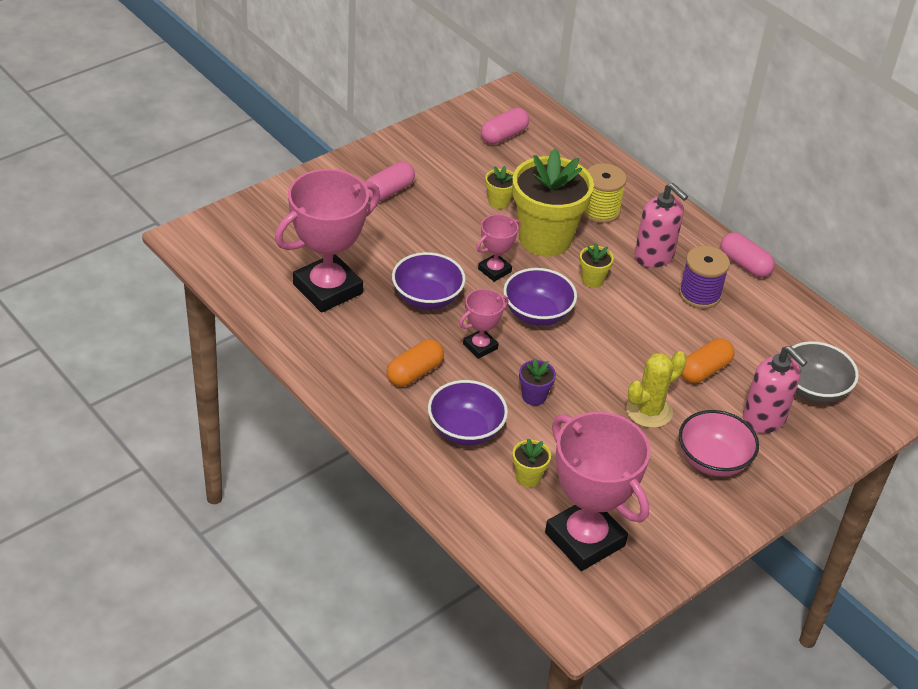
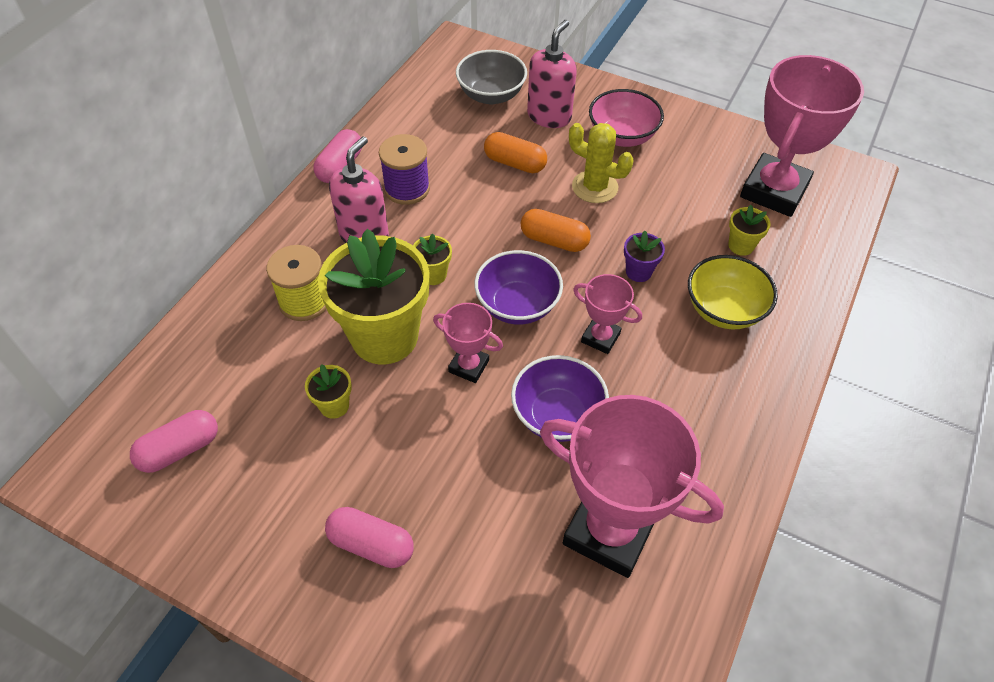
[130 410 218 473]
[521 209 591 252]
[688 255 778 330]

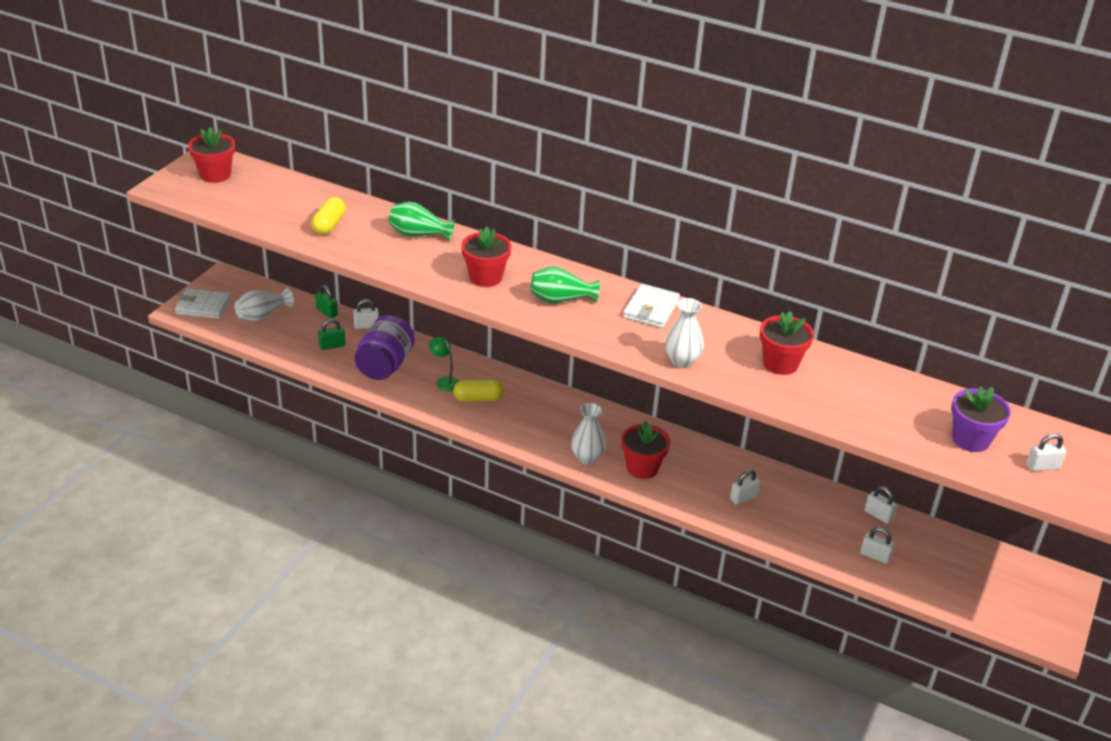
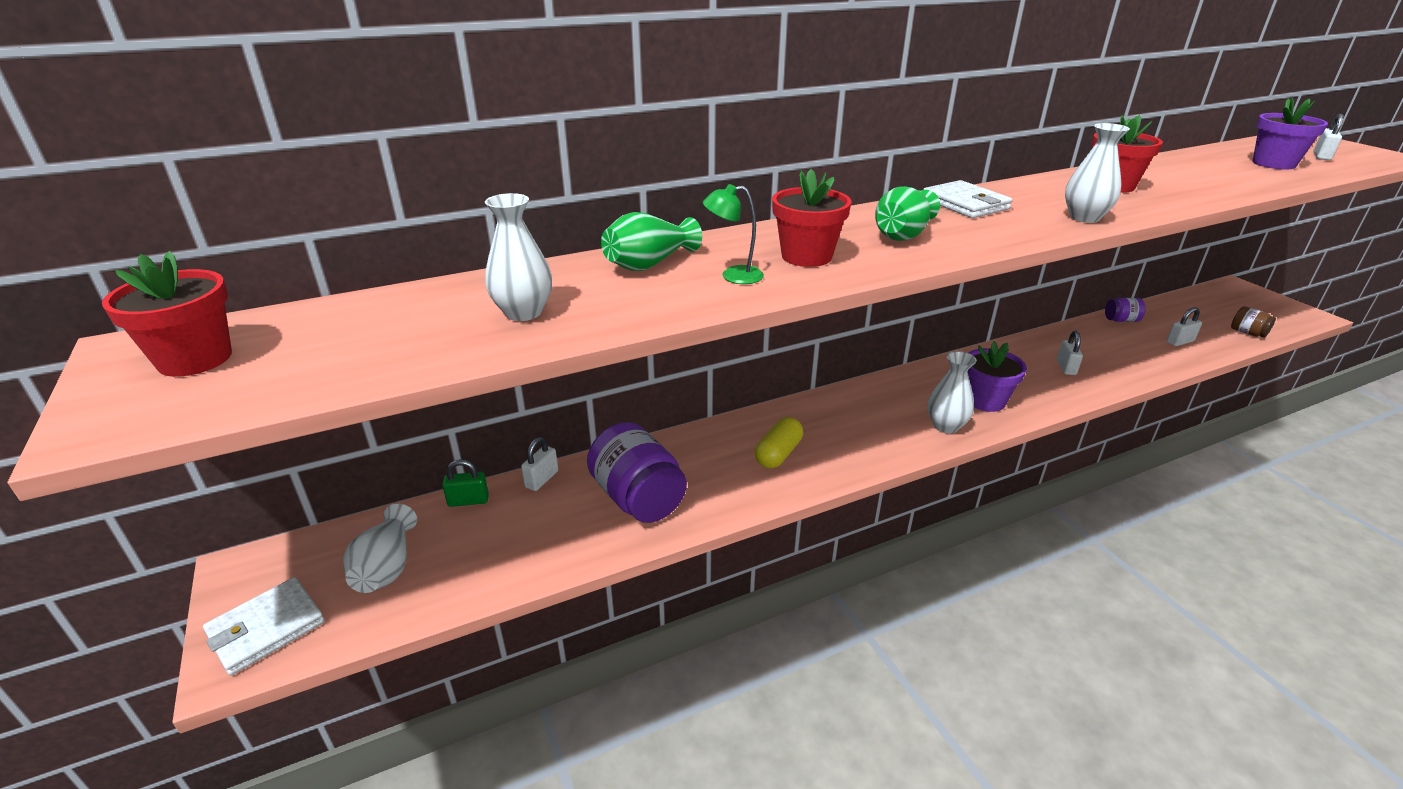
[485 193 552 321]
[318 319 345 350] (first image)
[703 184 764 284]
[968 341 1027 412]
[1105 298 1146 322]
[1231 306 1276 338]

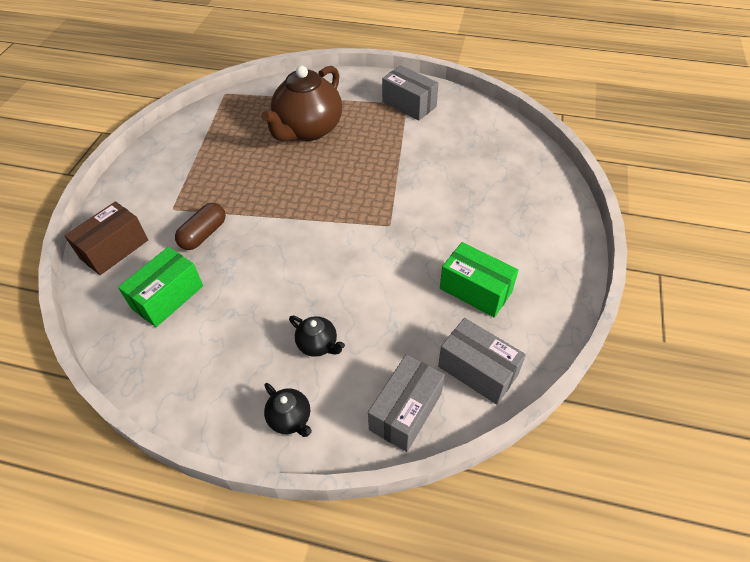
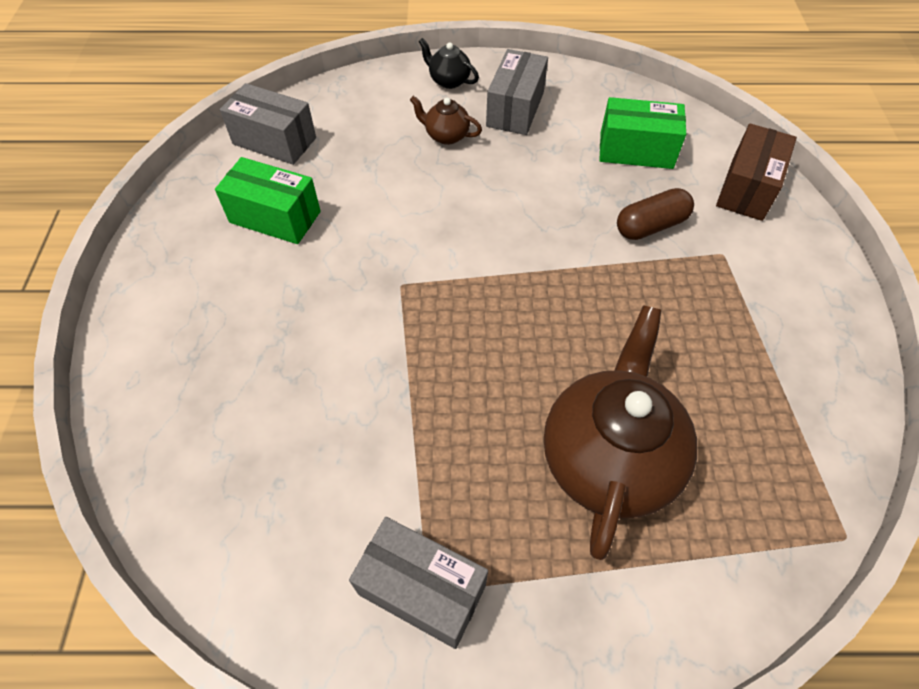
[617 188 694 240]
[599 97 686 169]
[410 96 482 145]
[486 49 548 135]

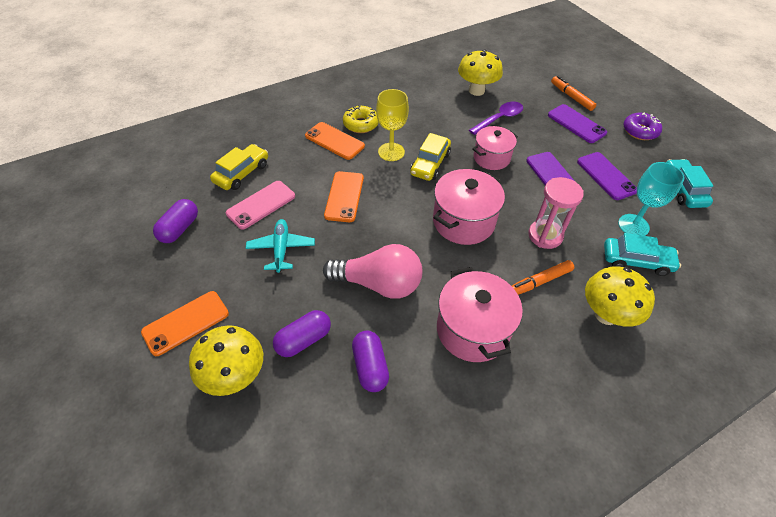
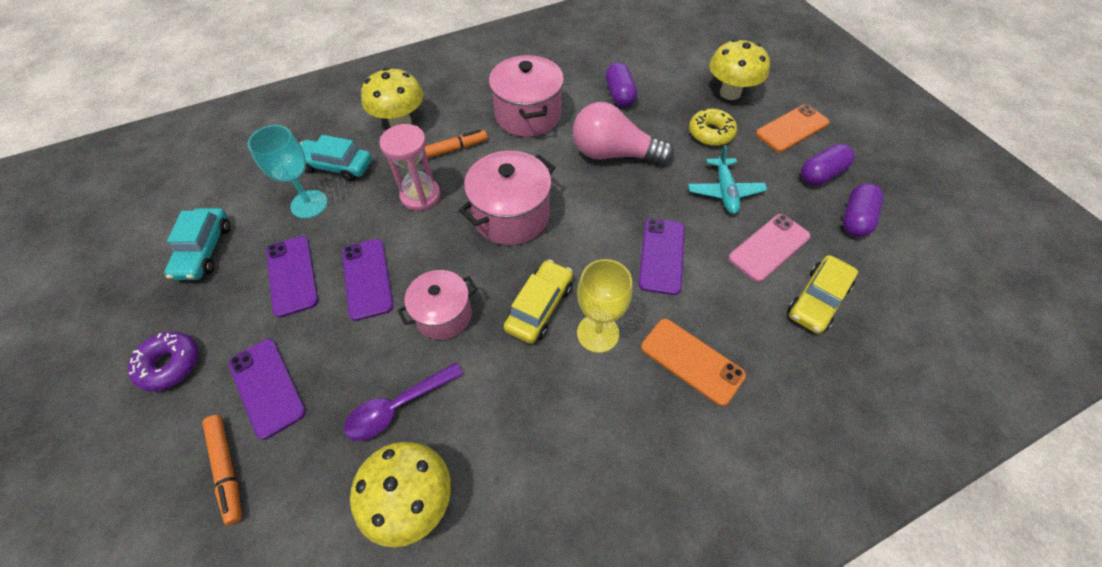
[689 109 737 146]
[639 218 685 295]
[801 144 855 186]

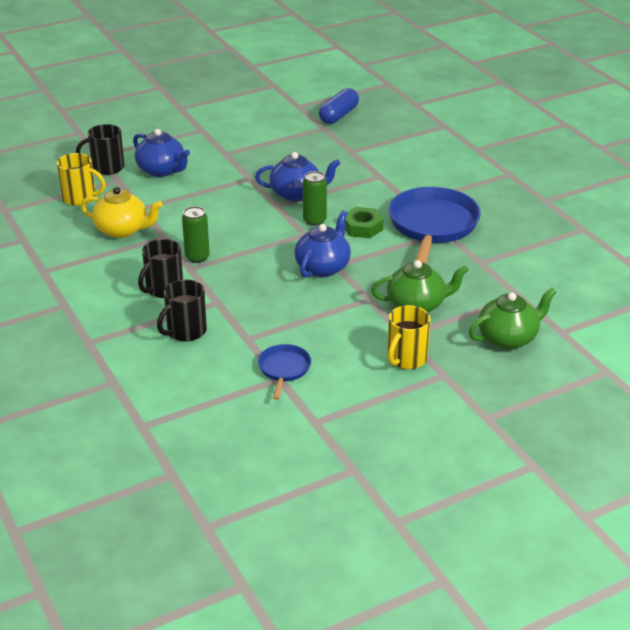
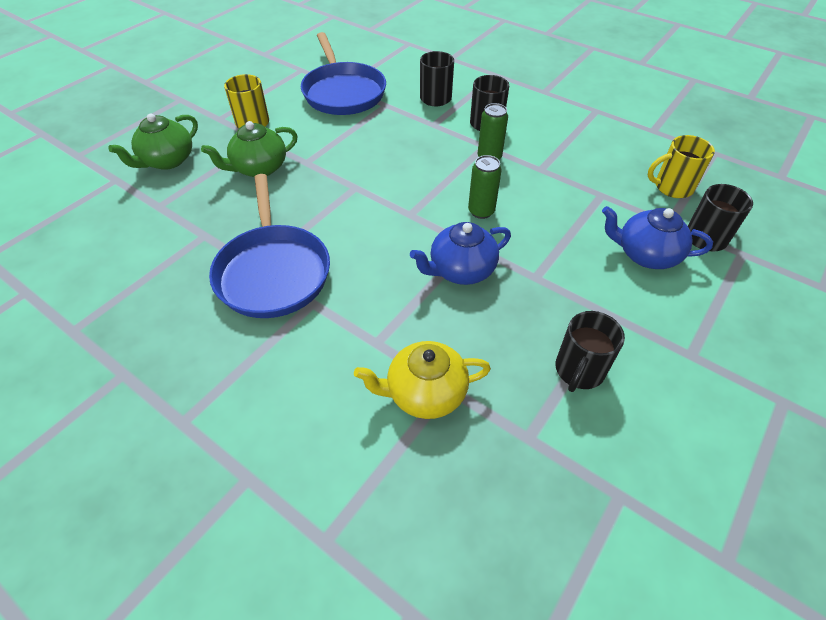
[319 88 359 124] (first image)
[468 155 502 219]
[354 341 491 419]
[345 207 384 238] (first image)
[294 211 351 278] (first image)
[301 32 386 115]
[555 311 625 392]

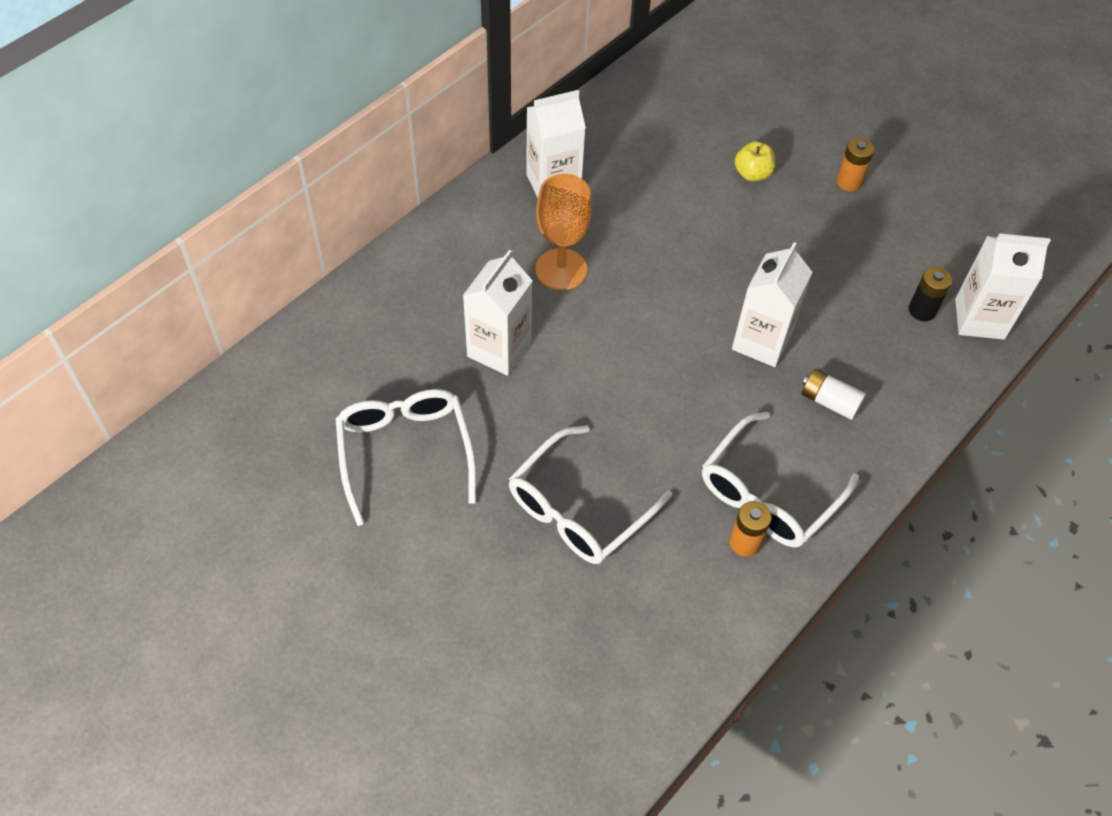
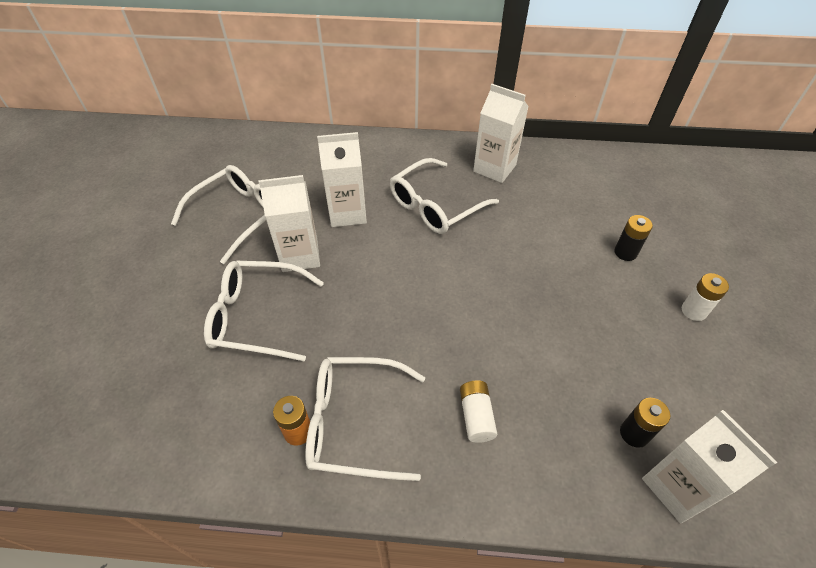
[682 273 729 321]
[614 215 653 261]
[390 158 499 234]
[259 175 320 272]

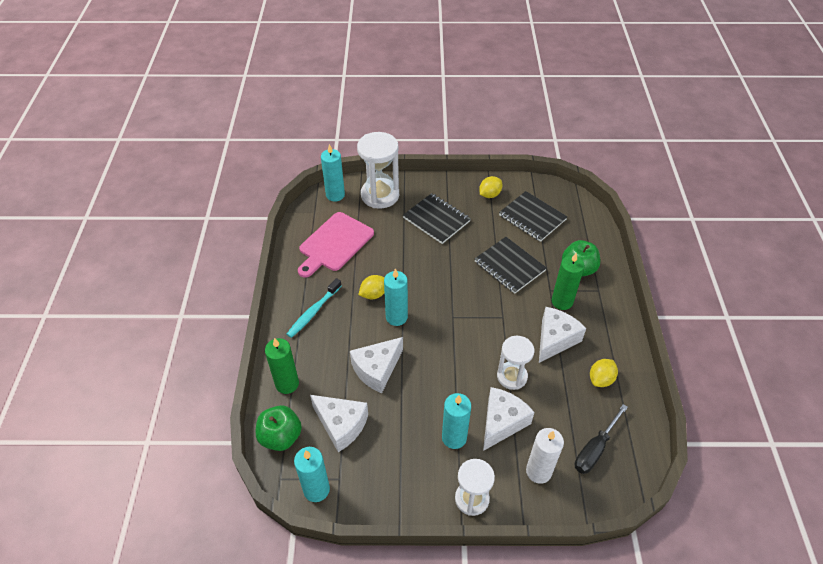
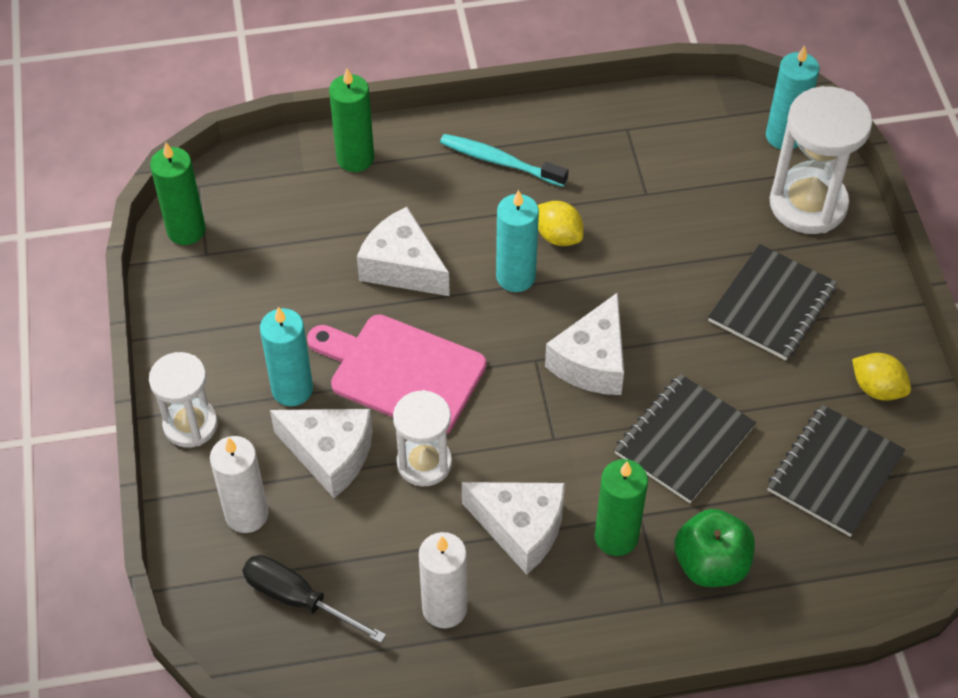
[307 314 487 434]
[419 532 467 628]
[545 292 624 395]
[256 405 302 451] (first image)
[150 142 206 245]

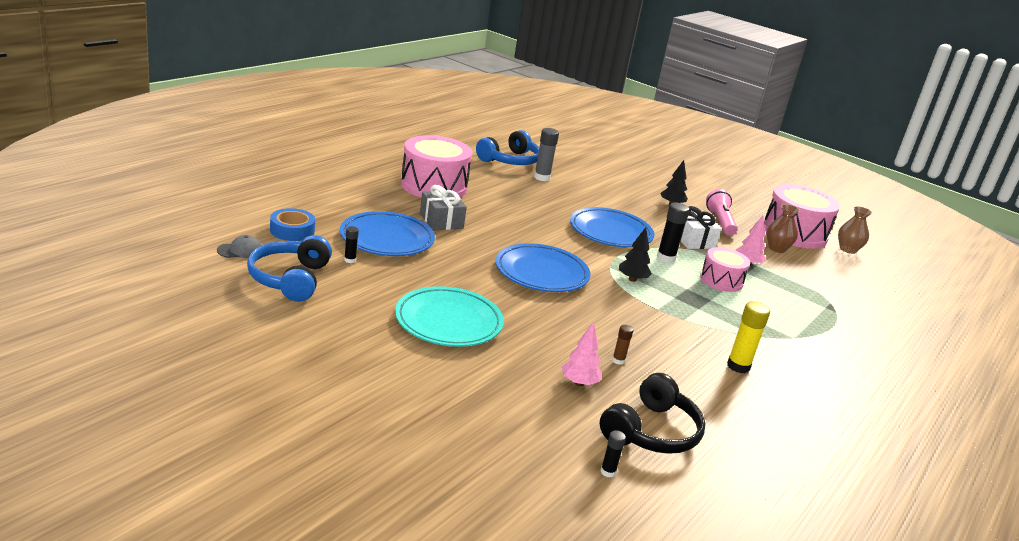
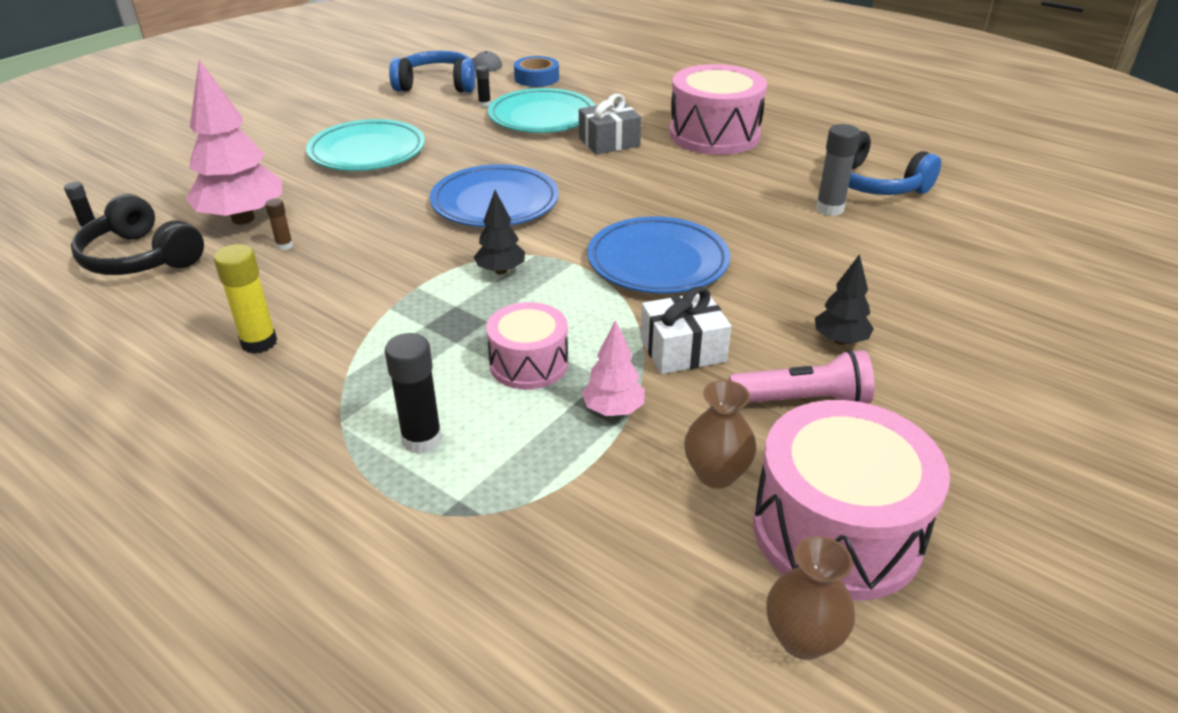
[385 333 442 454]
[488 88 595 133]
[186 59 282 225]

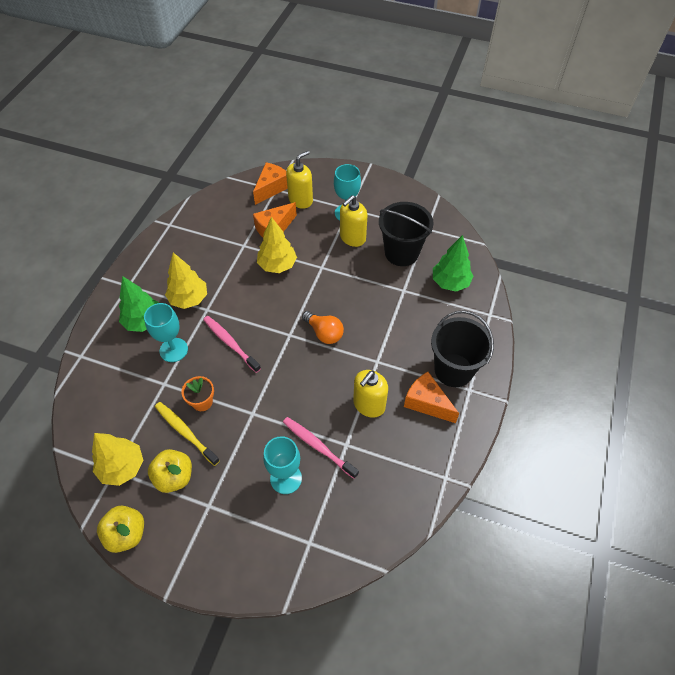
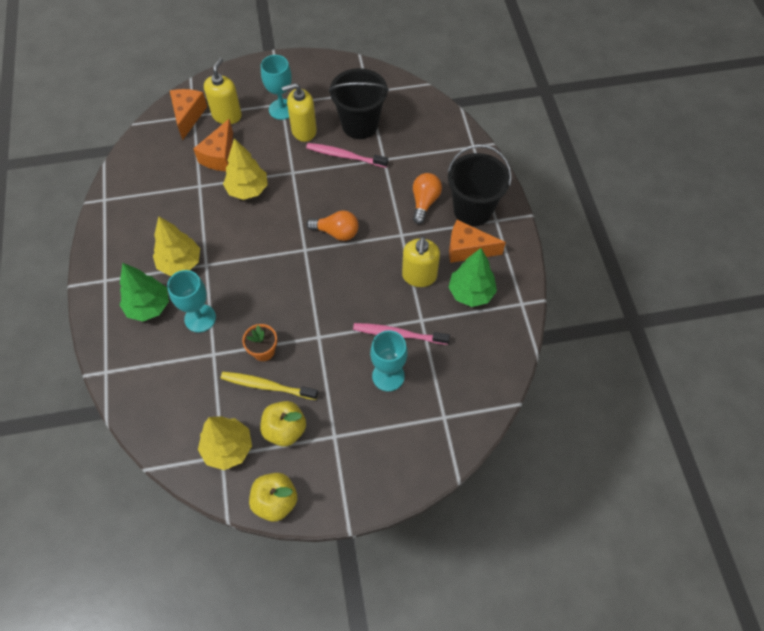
[282 83 317 142]
[449 248 497 307]
[306 143 388 168]
[413 173 442 224]

